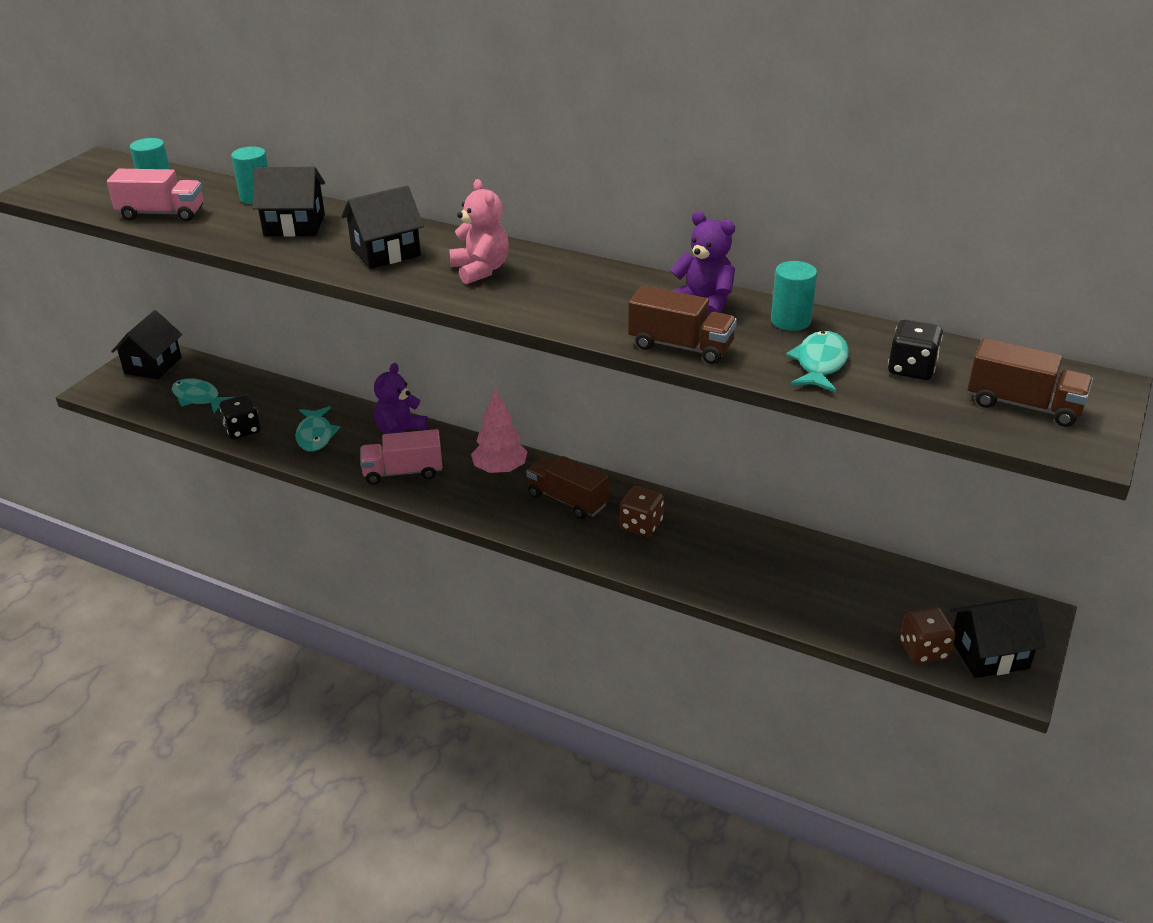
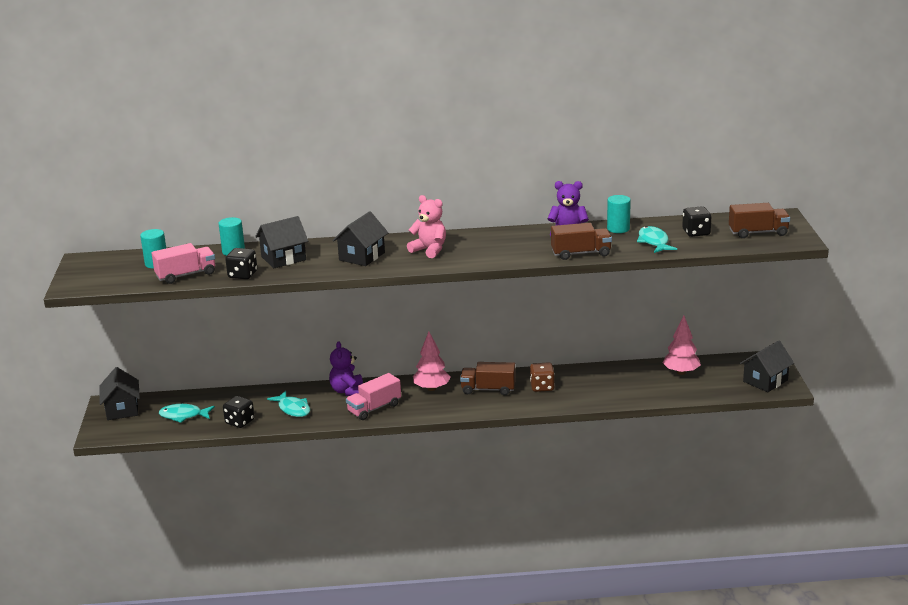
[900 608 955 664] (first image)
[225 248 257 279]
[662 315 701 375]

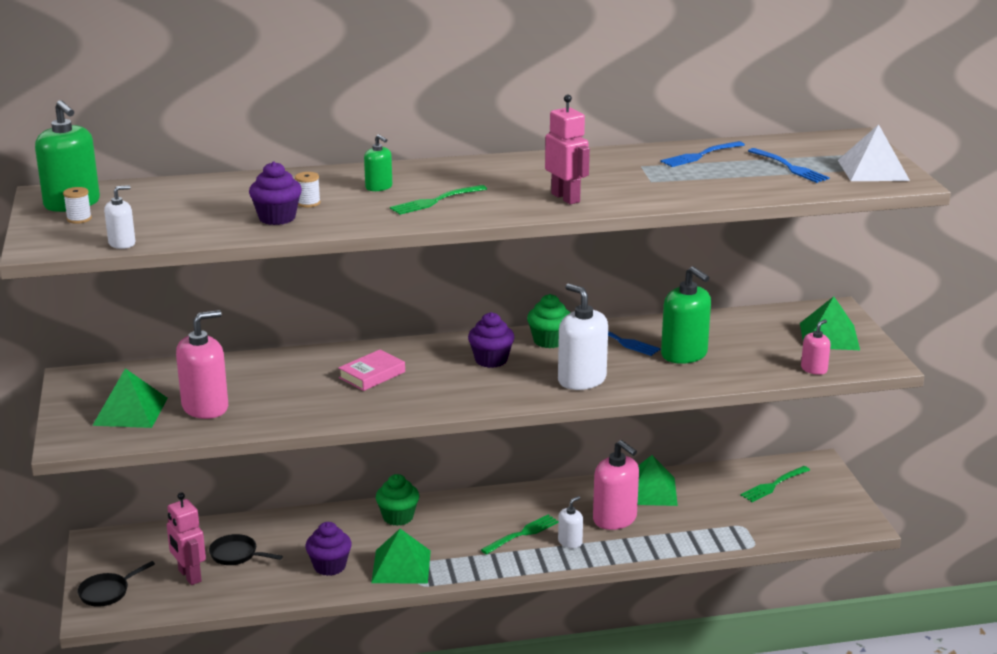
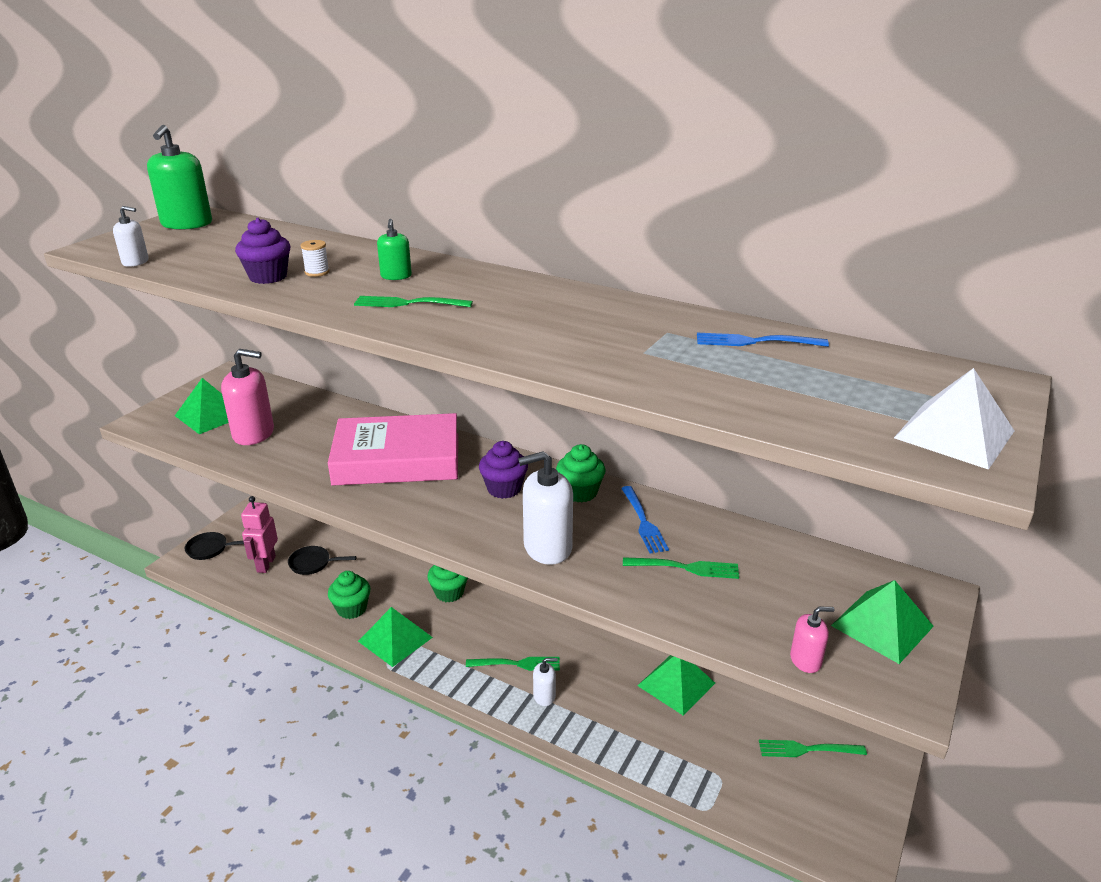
[545 94 590 204] (first image)
[748 148 830 183] (first image)
[63 187 92 224] (first image)
[623 557 739 579]
[518 451 573 565]
[328 413 458 486]
[593 440 639 530] (first image)
[328 571 370 619]
[288 546 357 575]

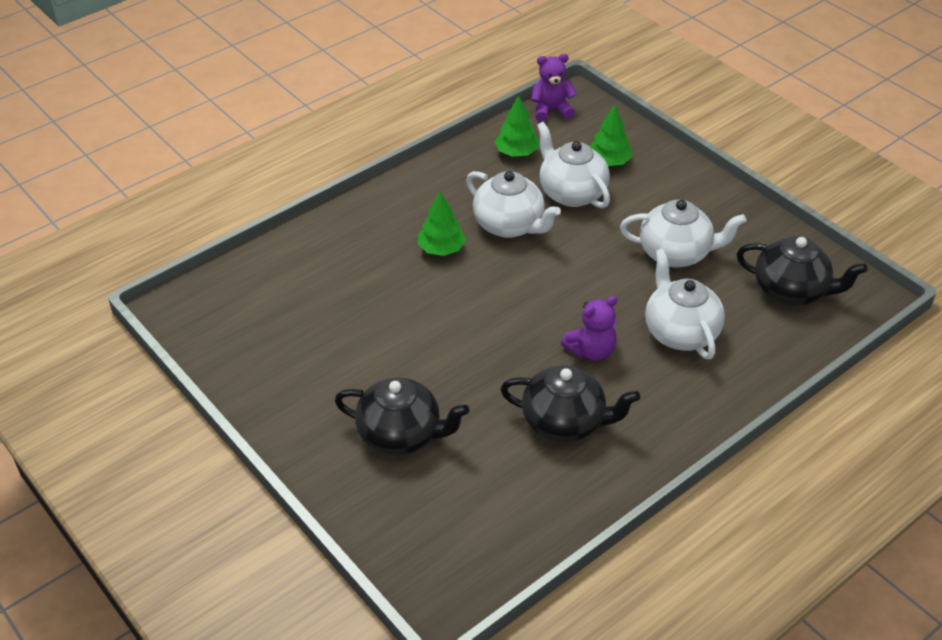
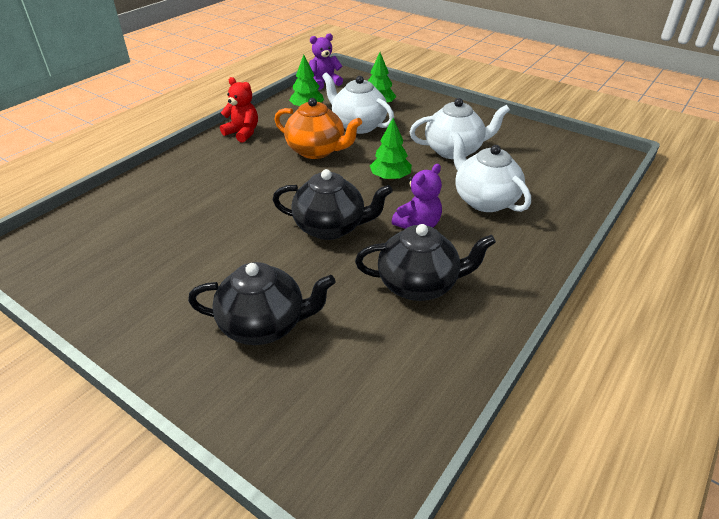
[274 98 362 159]
[370 118 412 180]
[273 169 393 240]
[220 77 258 143]

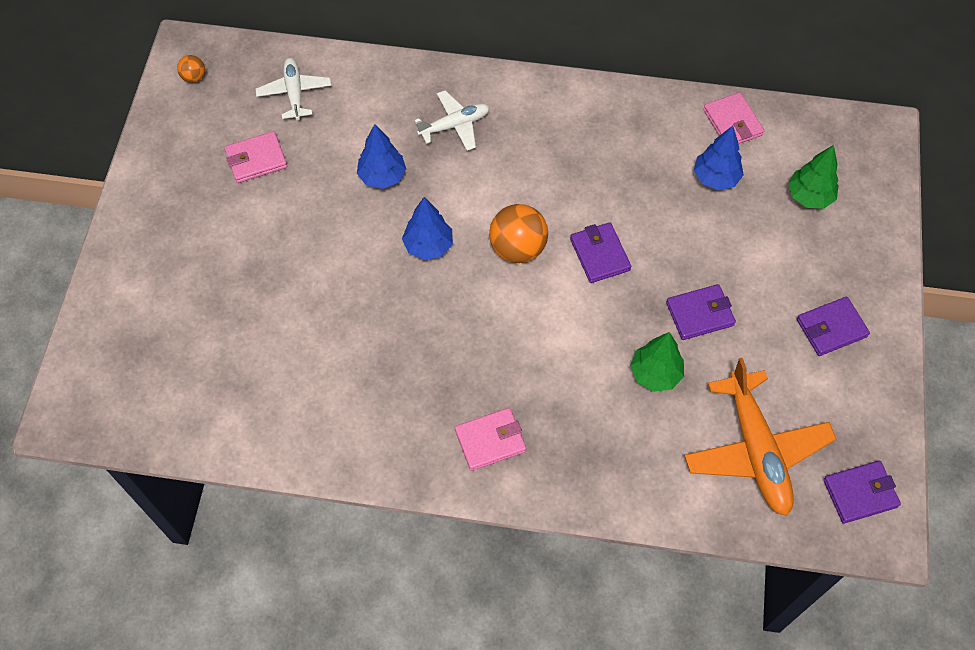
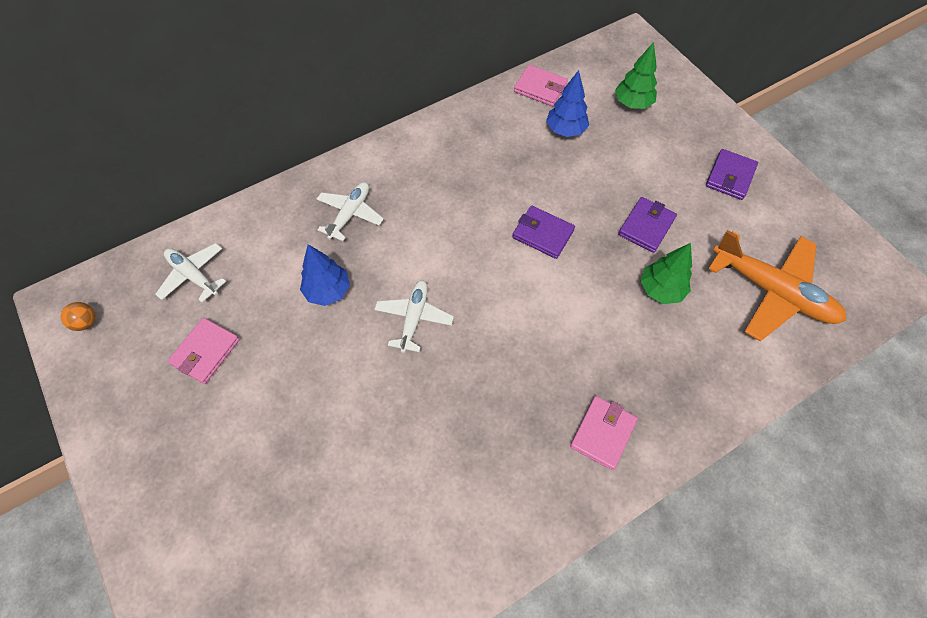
[374 280 454 353]
[489 204 548 263] (first image)
[823 461 901 524] (first image)

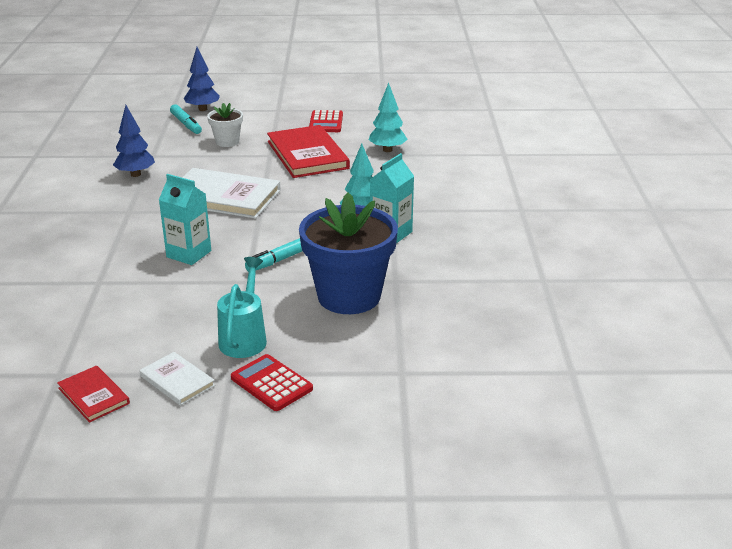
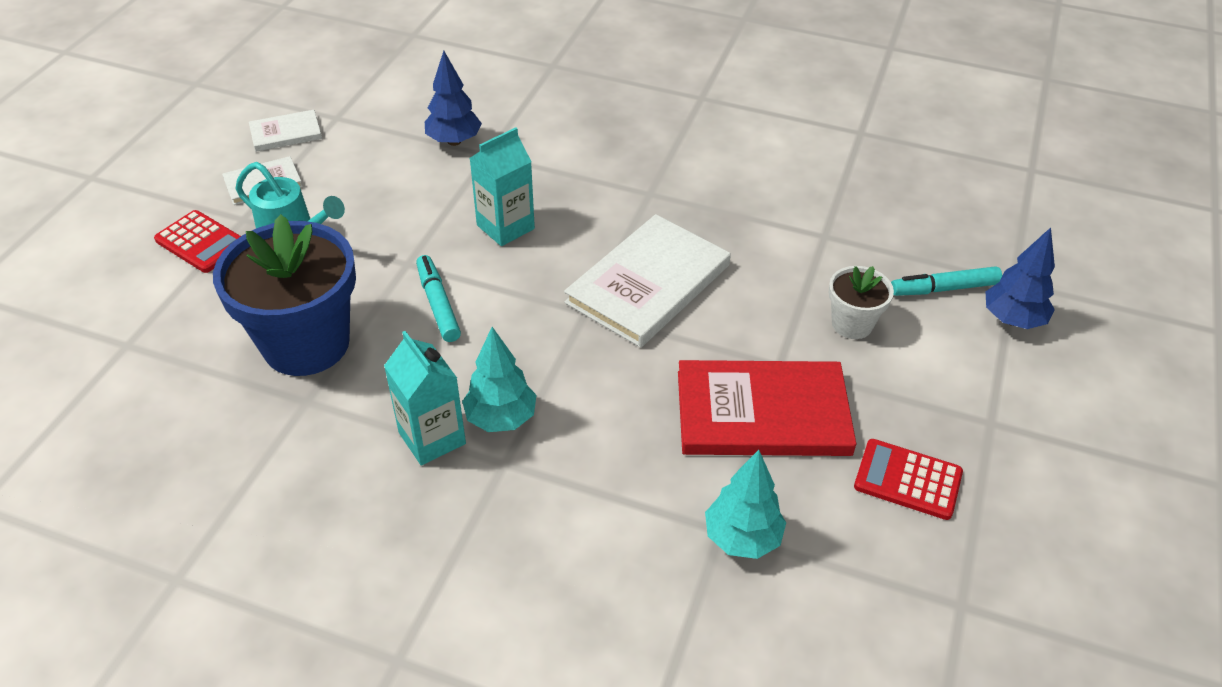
[425 51 482 146]
[154 210 241 273]
[249 110 322 151]

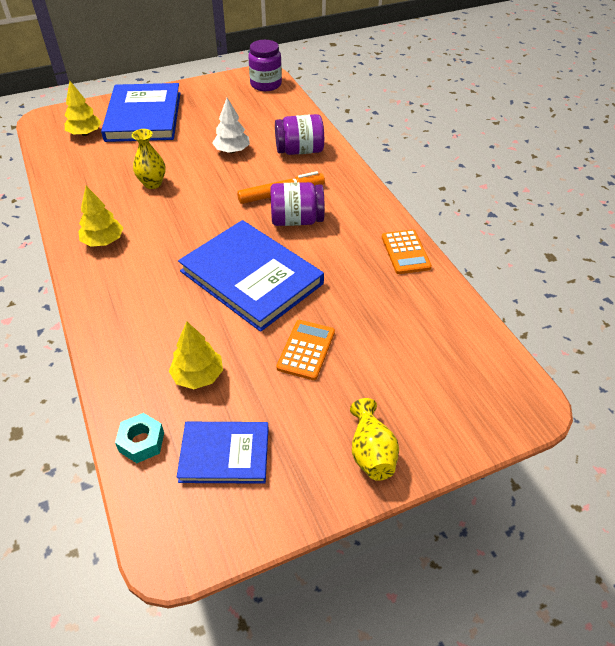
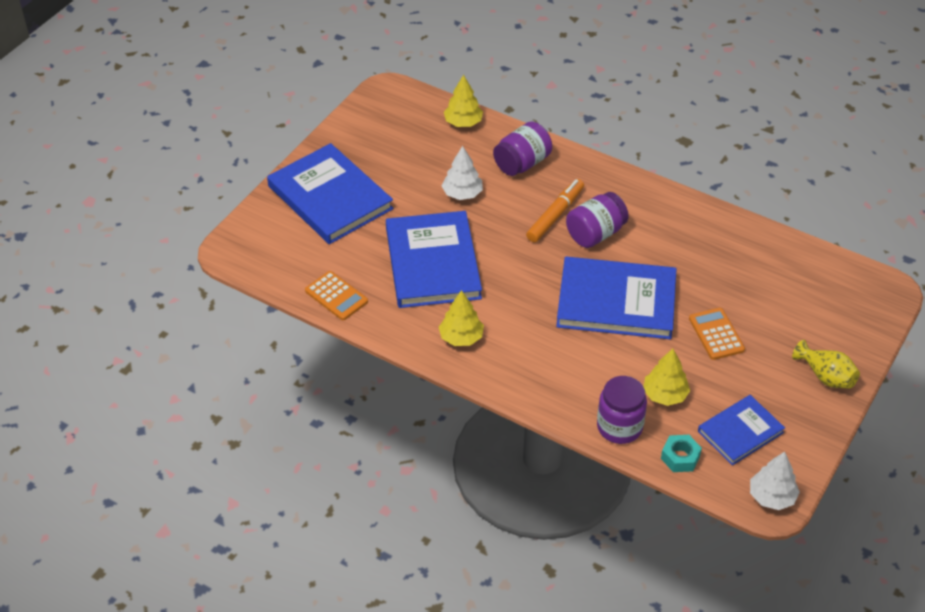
[597 376 647 444]
[444 74 483 127]
[386 211 482 308]
[305 271 368 320]
[750 452 800 510]

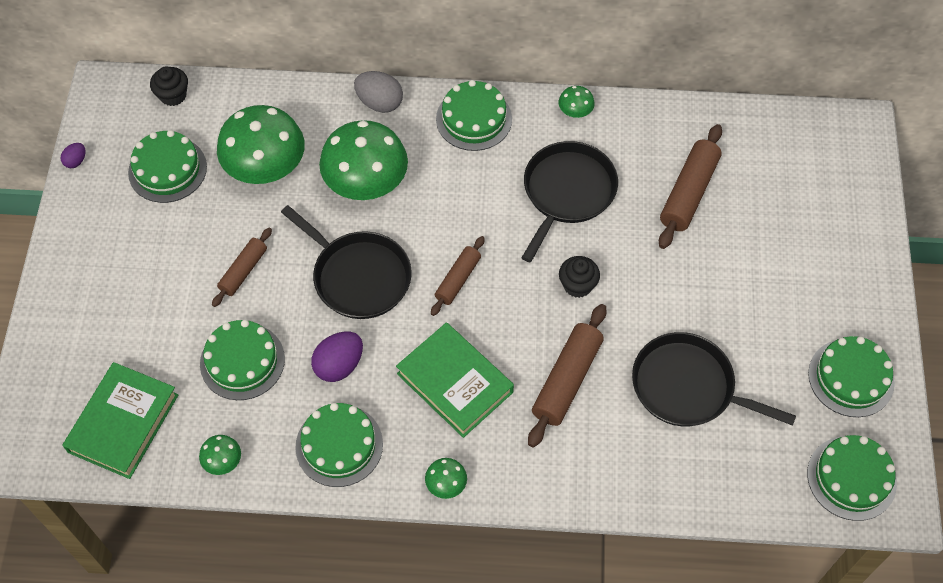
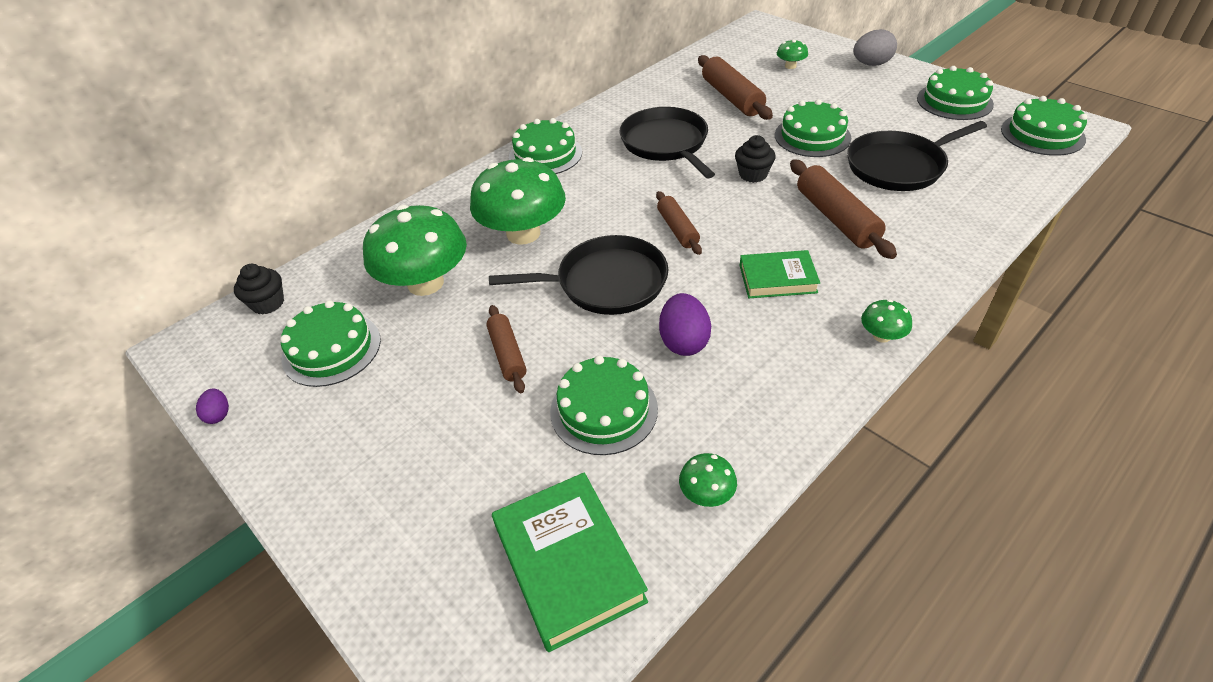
[853 29 897 66]
[777 39 808 69]
[740 250 820 298]
[775 99 851 157]

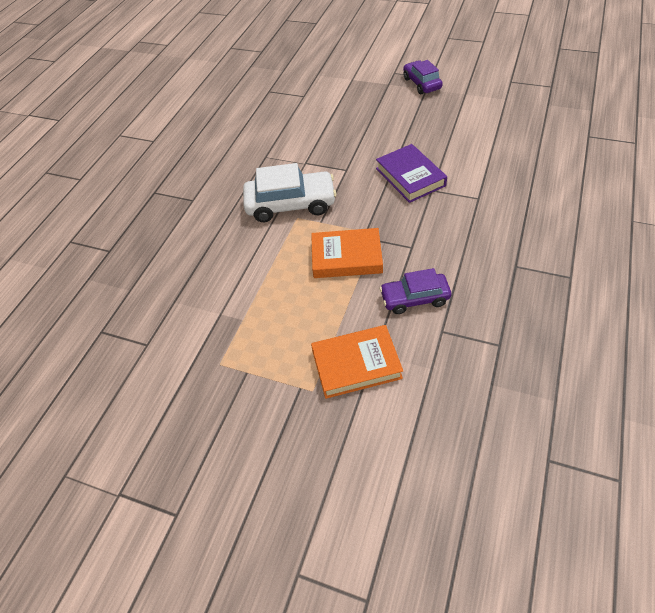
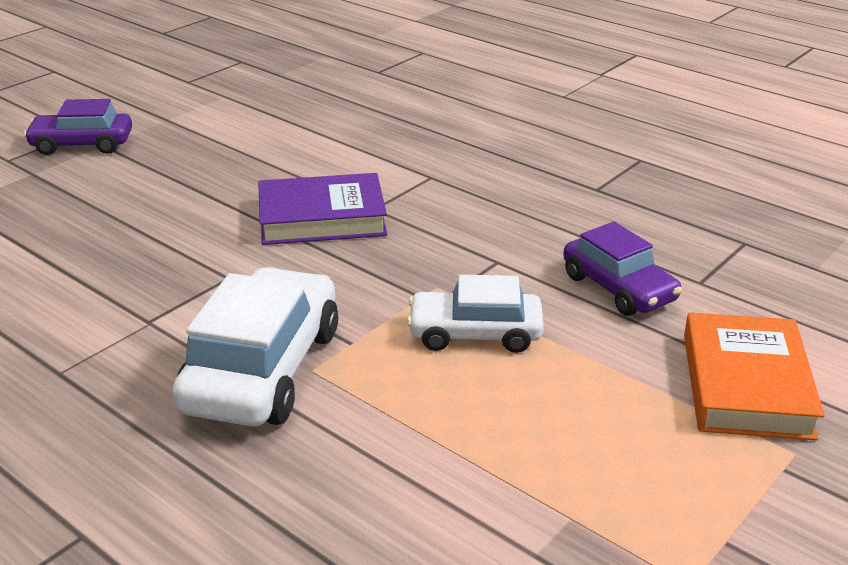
[407 275 544 353]
[563 221 682 316]

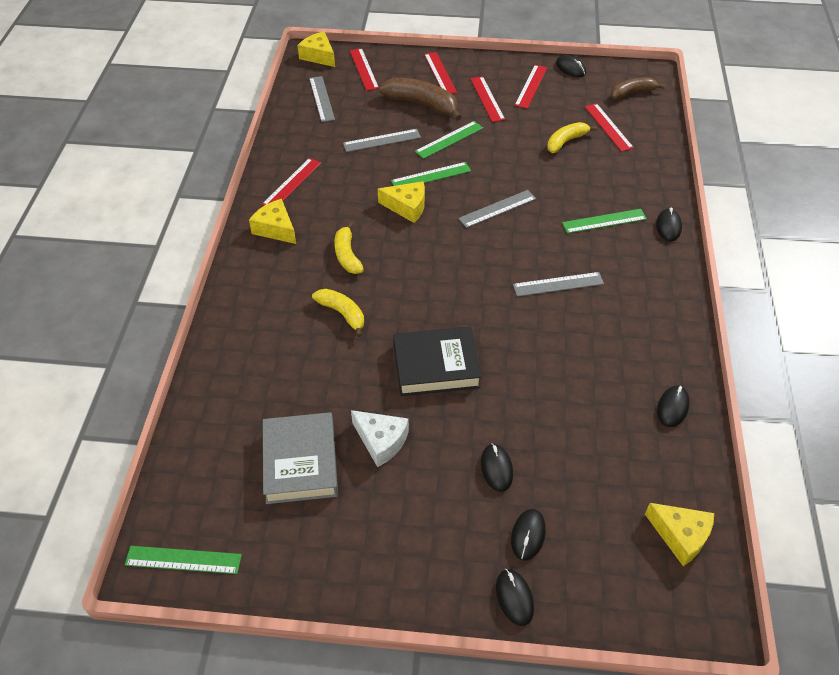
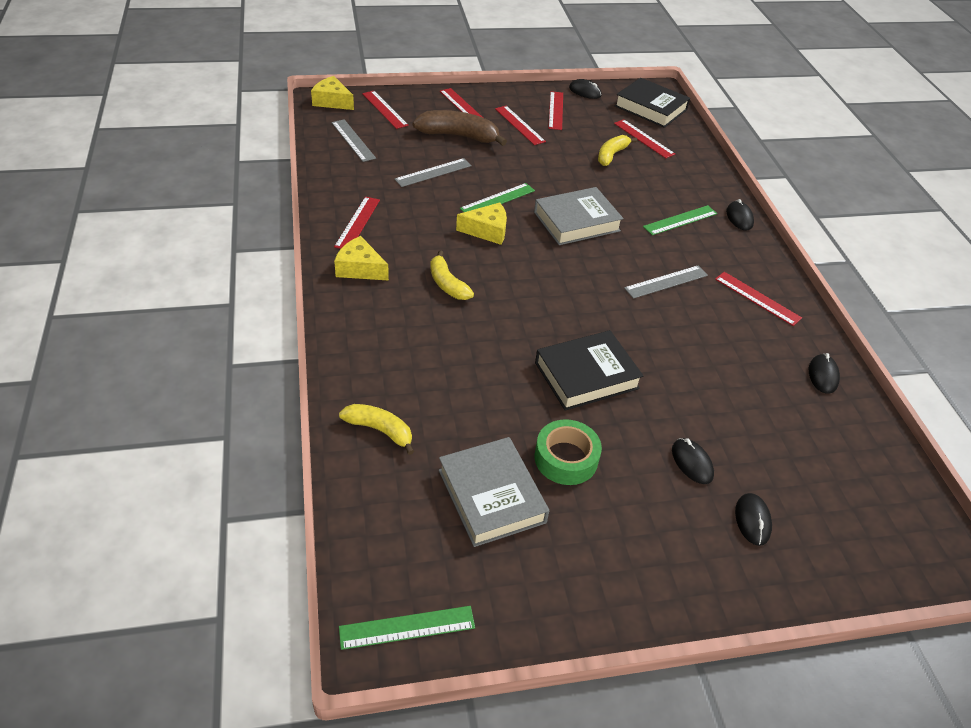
[614 78 690 128]
[415 121 483 159] (first image)
[534 187 623 245]
[339 404 414 455]
[535 419 602 485]
[645 503 714 566] (first image)
[496 569 534 626] (first image)
[715 272 802 326]

